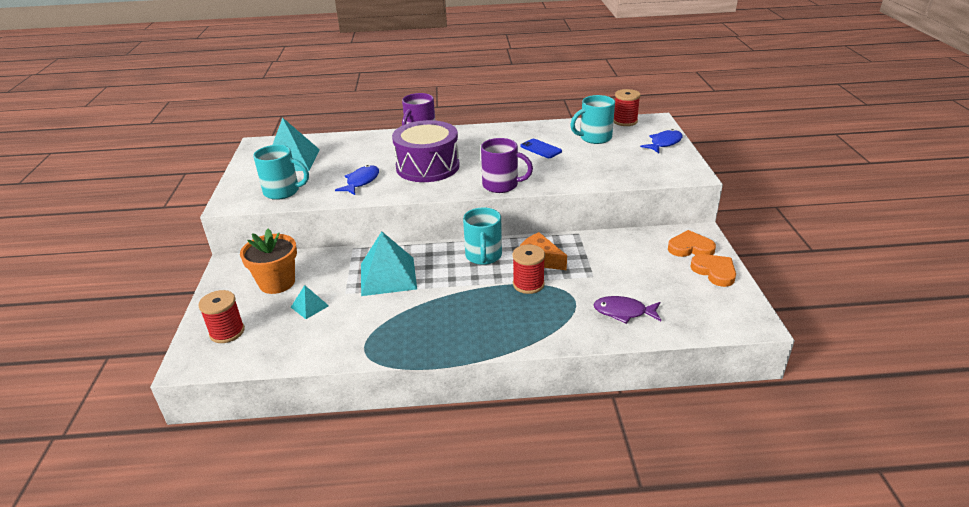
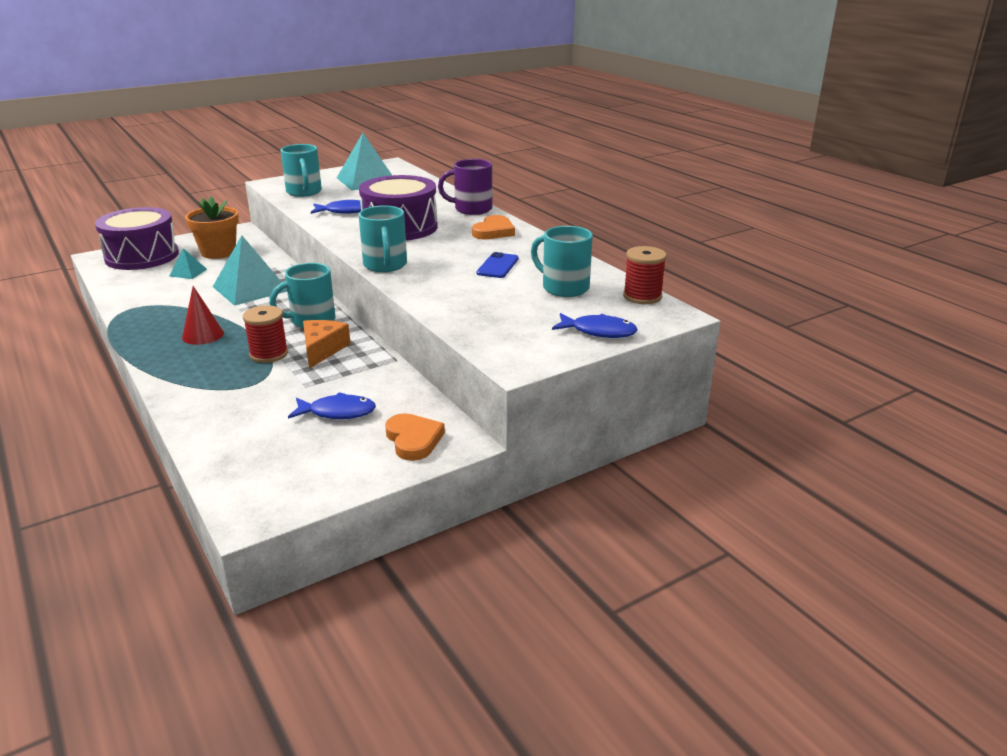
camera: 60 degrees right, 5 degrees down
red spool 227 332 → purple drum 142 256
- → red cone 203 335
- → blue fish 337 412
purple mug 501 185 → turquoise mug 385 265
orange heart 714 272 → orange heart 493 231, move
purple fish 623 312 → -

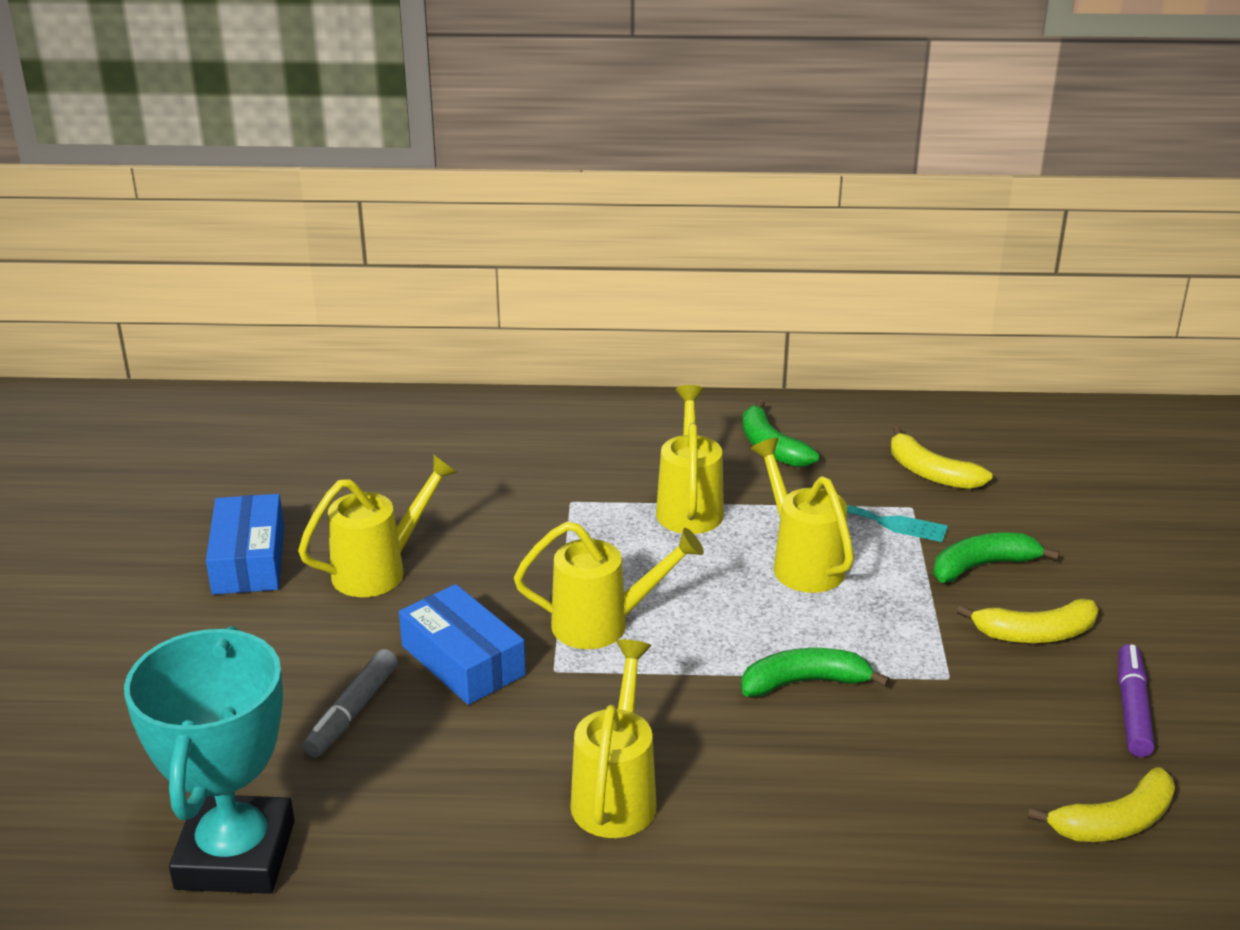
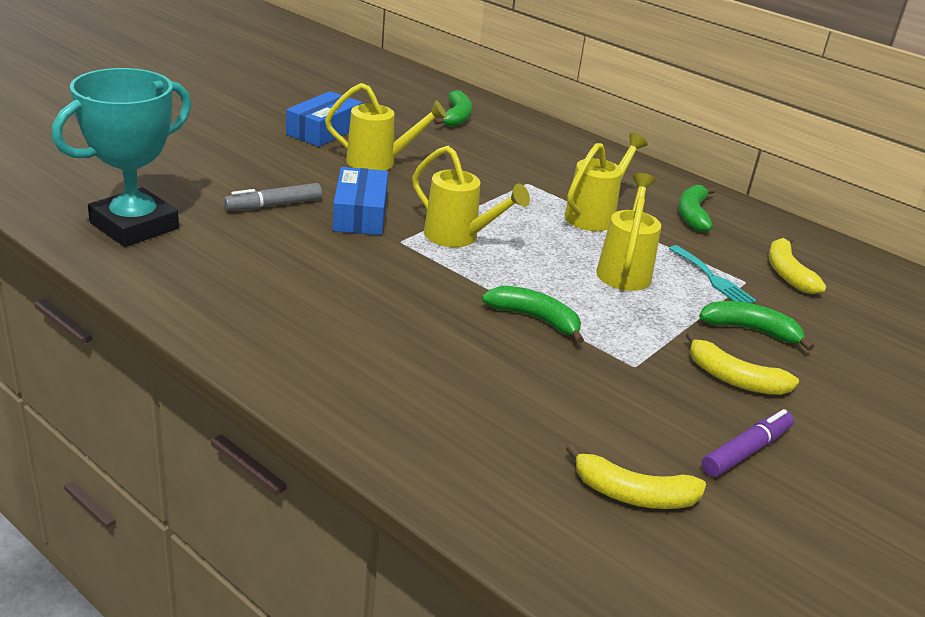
camera: 35 degrees right, 0 degrees up
- → green banana 456 117
yellow watering can 617 793 → -

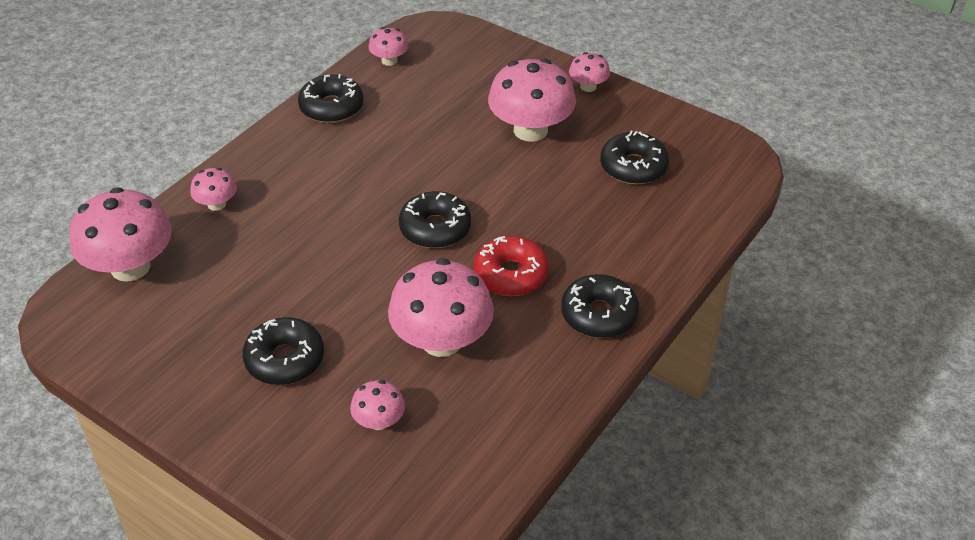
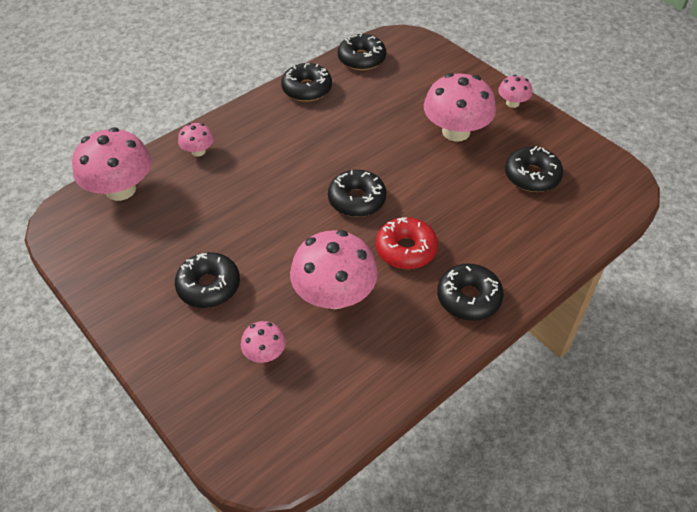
camera: 15 degrees right, 5 degrees up
pink mushroom 389 60 → black donut 361 59

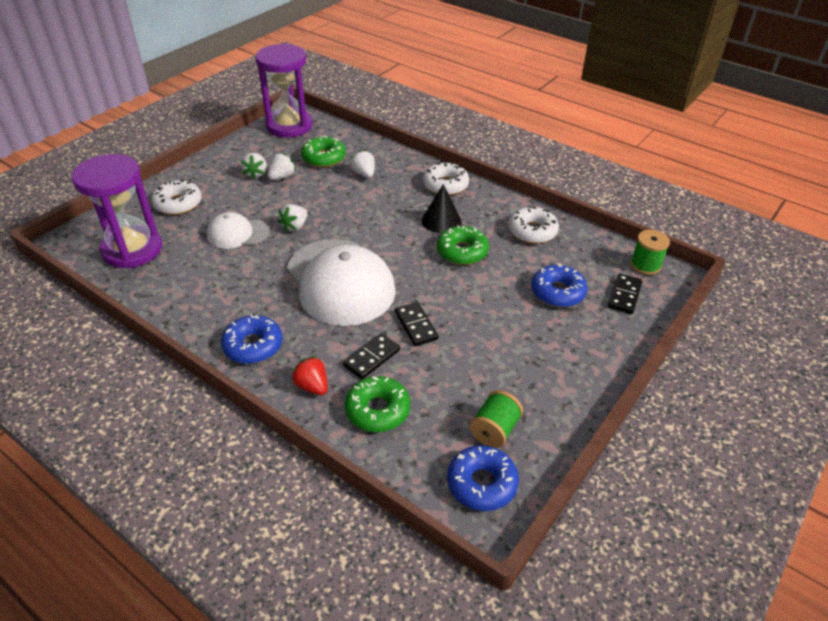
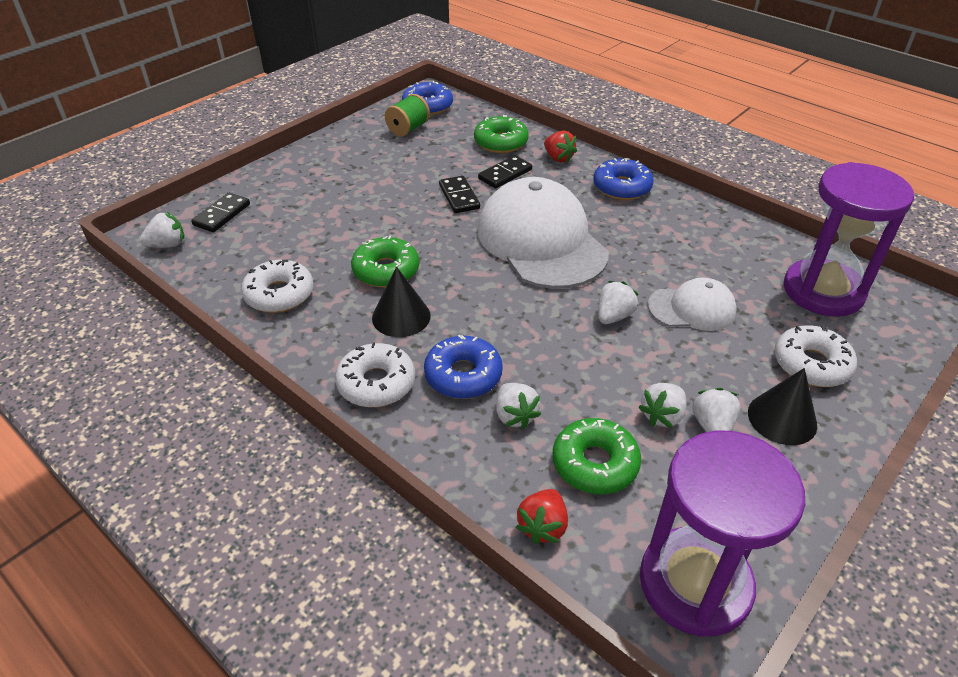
camera: 175 degrees left, 0 degrees up
green spool 645 265 → white strawberry 167 245
blue donut 557 292 → blue donut 463 375, move
- → red strawberry 542 526
- → black cone 782 418

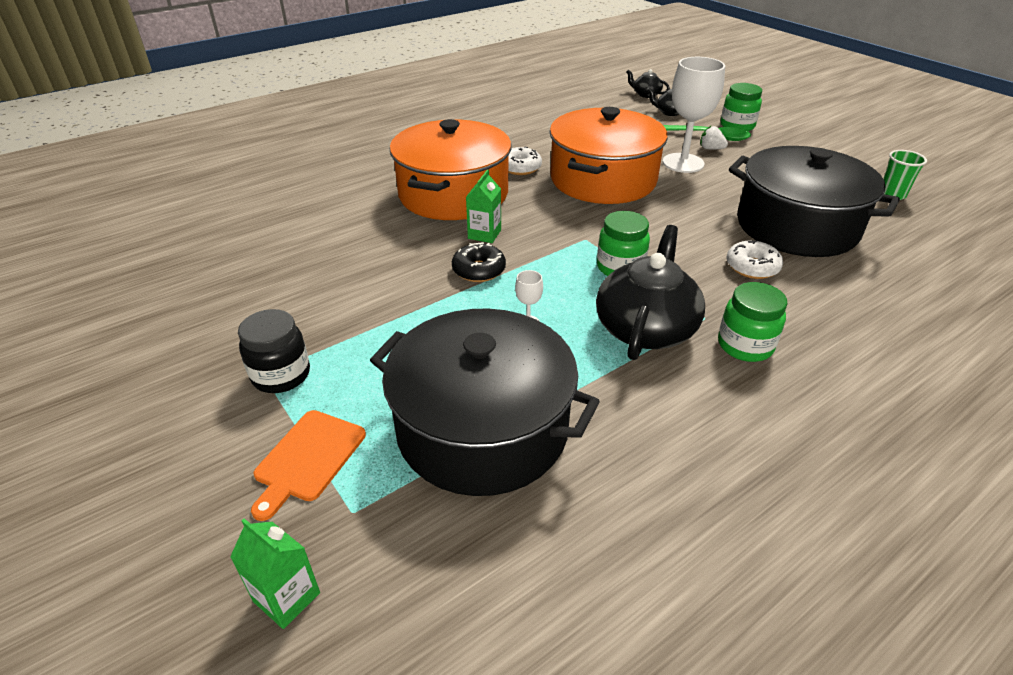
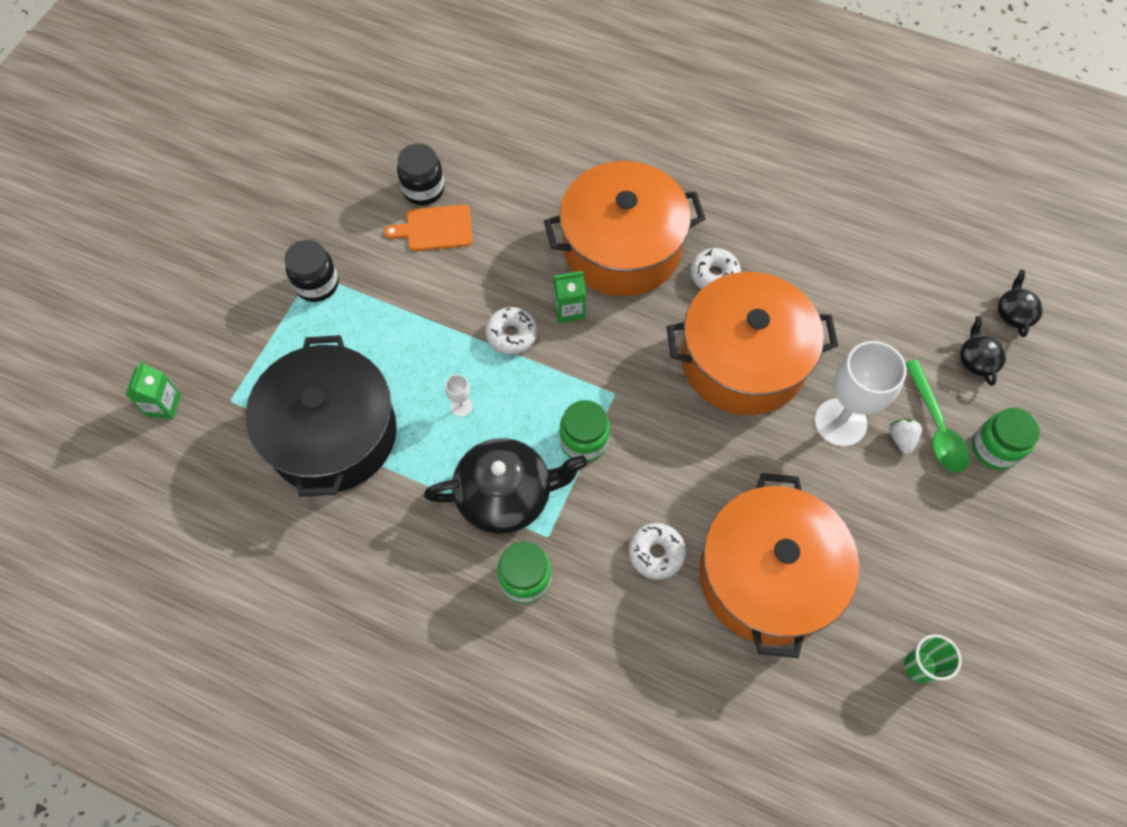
camera: 60 degrees right, 25 degrees up
orange cutting board 308 459 → orange cutting board 435 229, move
- → black jar 423 189
black donut 479 270 → white donut 511 335
black pot 796 226 → orange pot 767 576

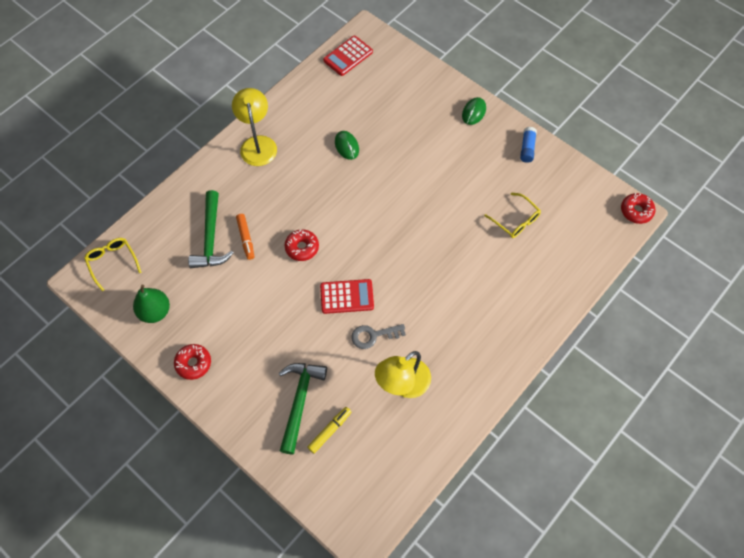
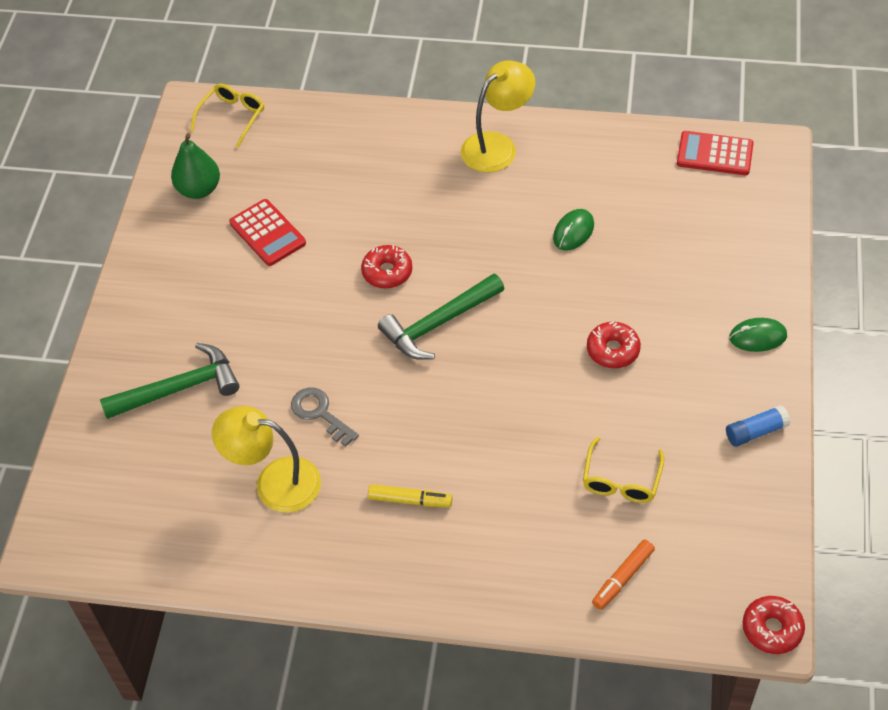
camera: 60 degrees right, 10 degrees down
red calculator 347 296 → red calculator 267 233, move
yellow marker 330 431 → yellow marker 410 500, move
green hammer 211 238 → green hammer 438 324, move
red donut 193 363 → red donut 613 350, move
orange marker 246 238 → orange marker 622 578, move

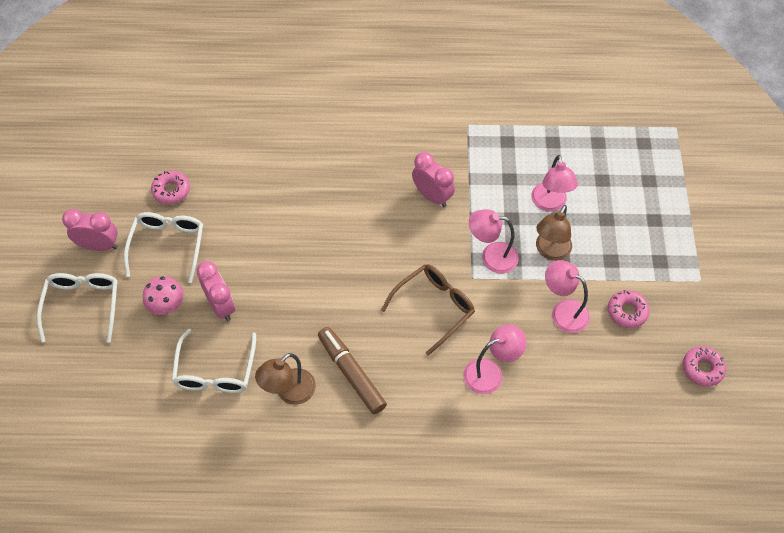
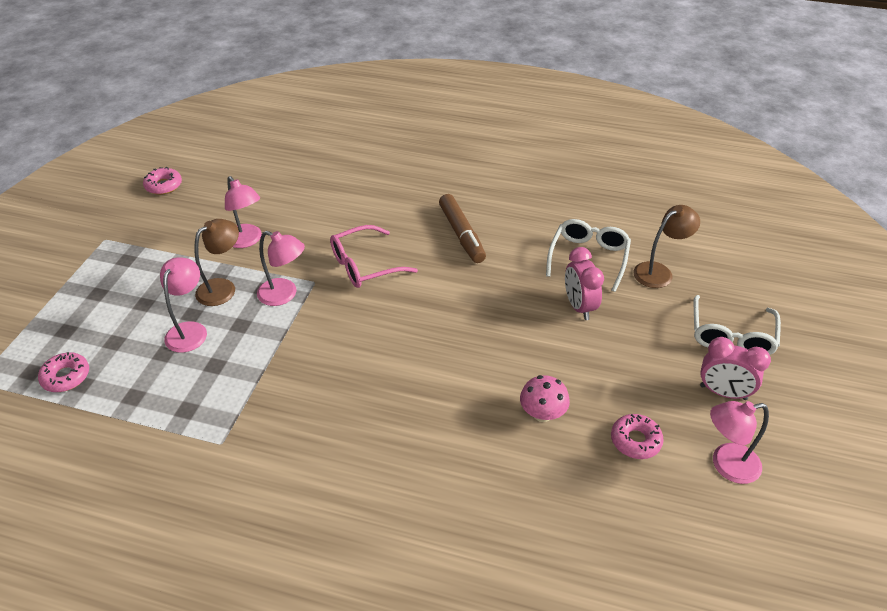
camera: 165 degrees left, 15 degrees down
pink donut 627 311 → pink donut 66 377, move
brown glasses 434 307 → pink glasses 364 265
pink mushroom 167 305 → pink mushroom 542 413, move
brown lamp 289 392 → brown lamp 659 272, move
pink lamp 490 373 → pink lamp 726 465, move
white glasses 168 245 → -
pink clock 432 196 → -

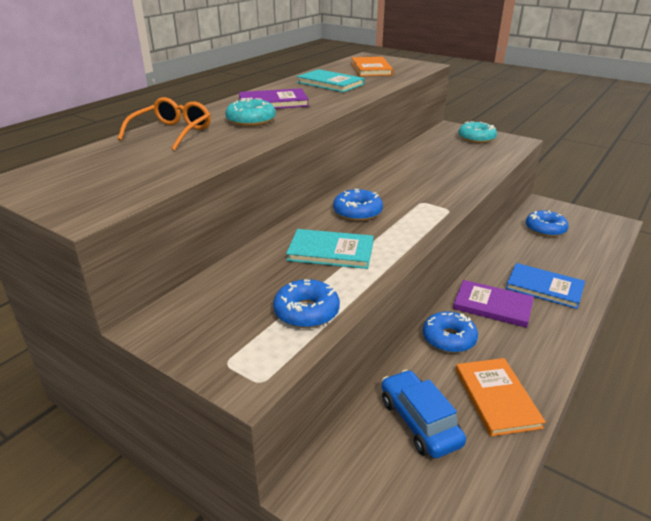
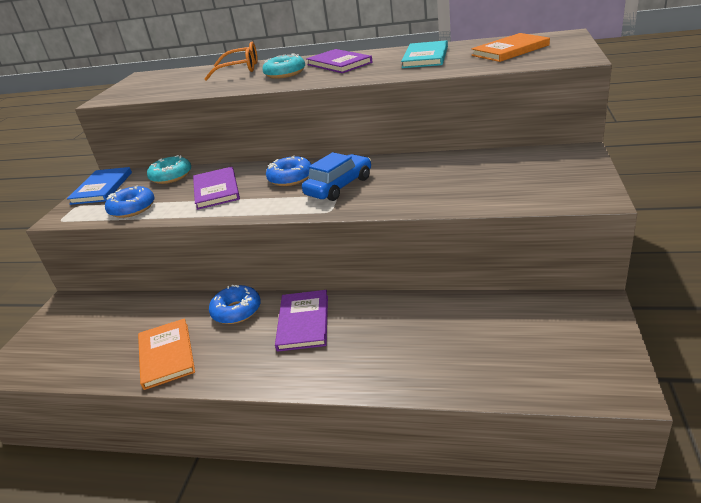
camera: 70 degrees right, 0 degrees up
blue book 544 287 → blue book 102 188, move
orange book 496 398 → orange book 166 355, 75 degrees counterclockwise
turquoise donut 476 138 → turquoise donut 171 176, move
turquoise book 331 251 → purple book 216 190
blue car 419 422 → blue car 339 186, move
blue donut 545 229 → -

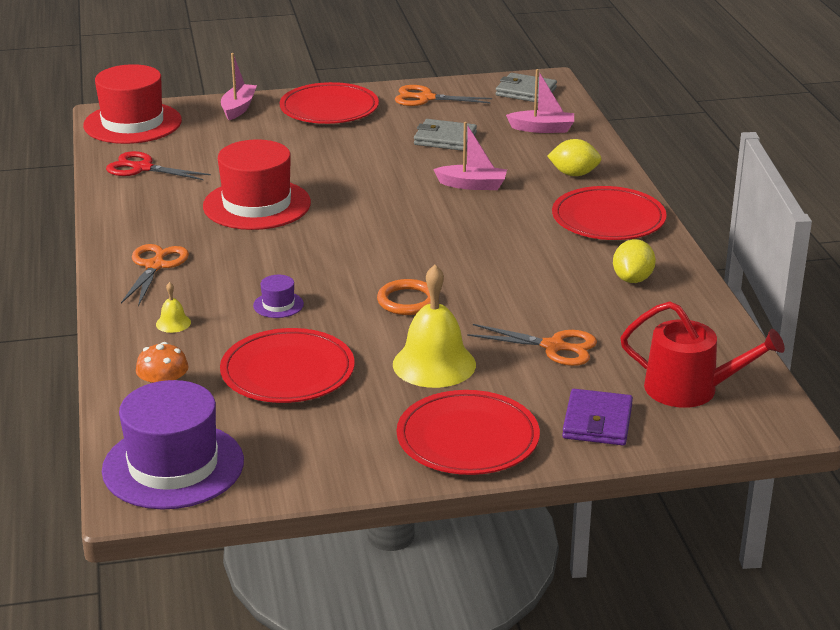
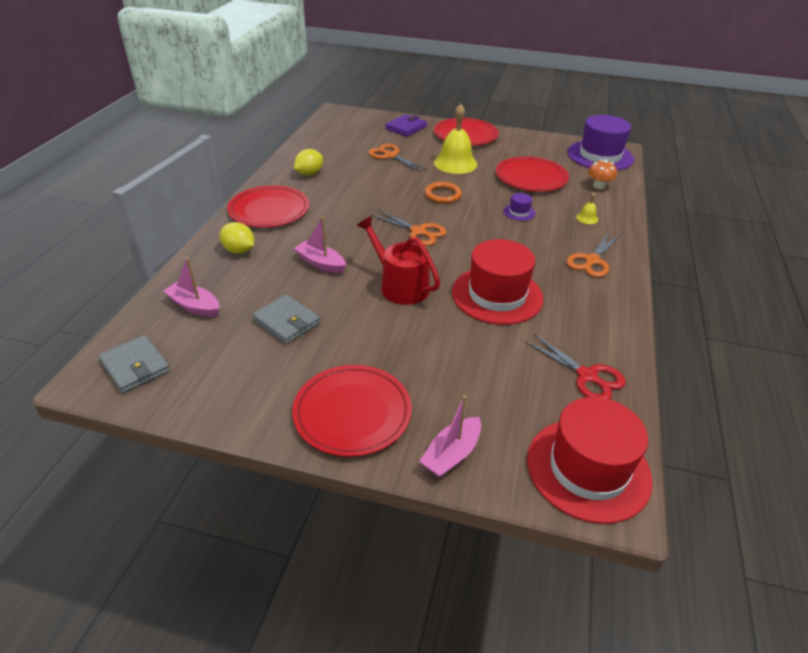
camera: 155 degrees left, 10 degrees up
red watering can 690 389 → red watering can 400 285, move
orange scissors 425 98 → orange scissors 418 232, move

